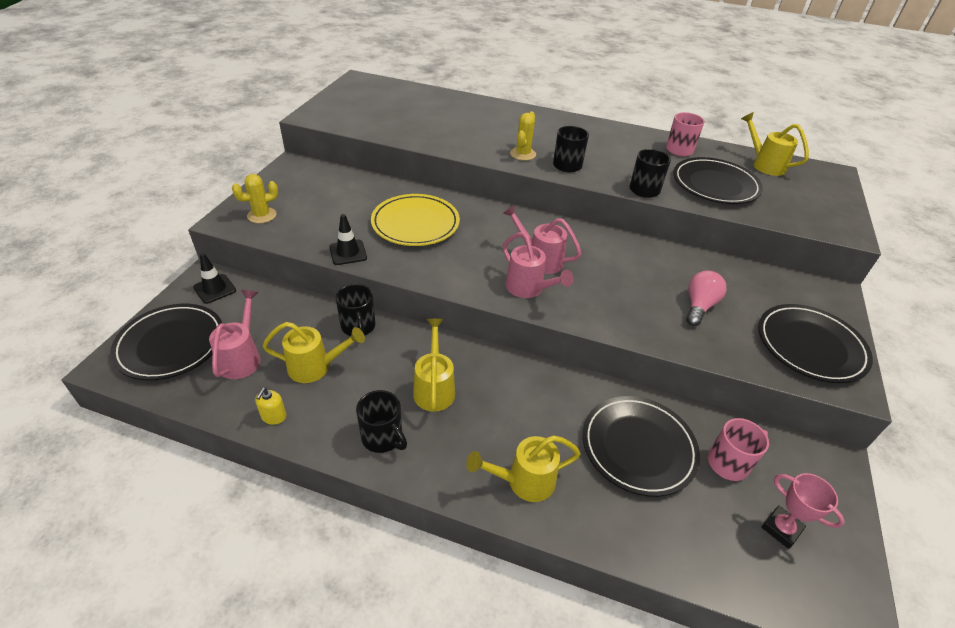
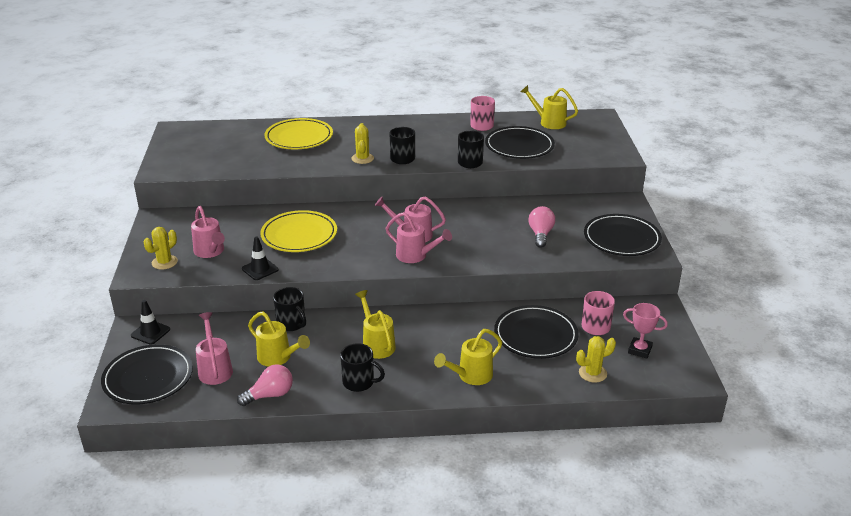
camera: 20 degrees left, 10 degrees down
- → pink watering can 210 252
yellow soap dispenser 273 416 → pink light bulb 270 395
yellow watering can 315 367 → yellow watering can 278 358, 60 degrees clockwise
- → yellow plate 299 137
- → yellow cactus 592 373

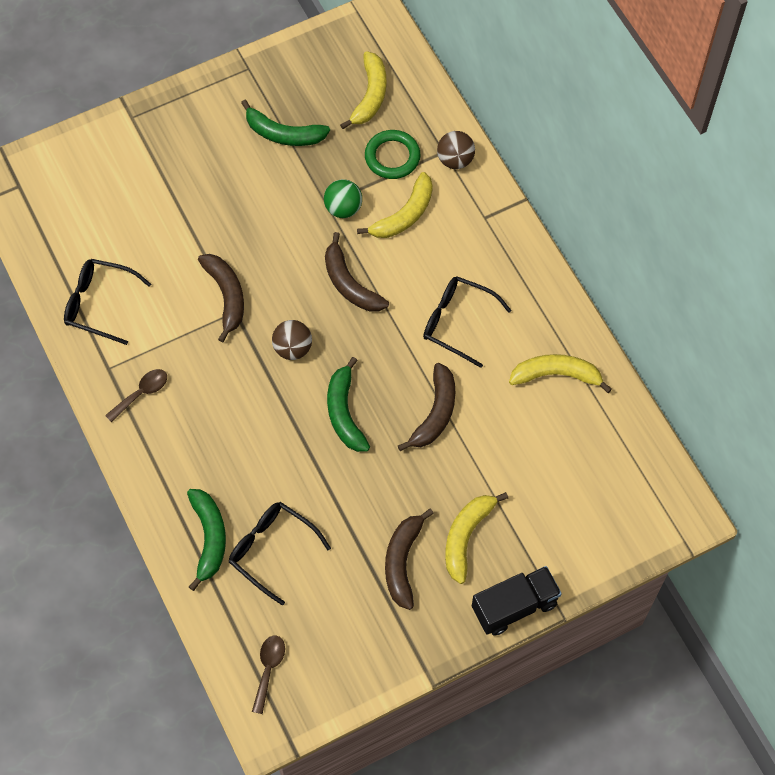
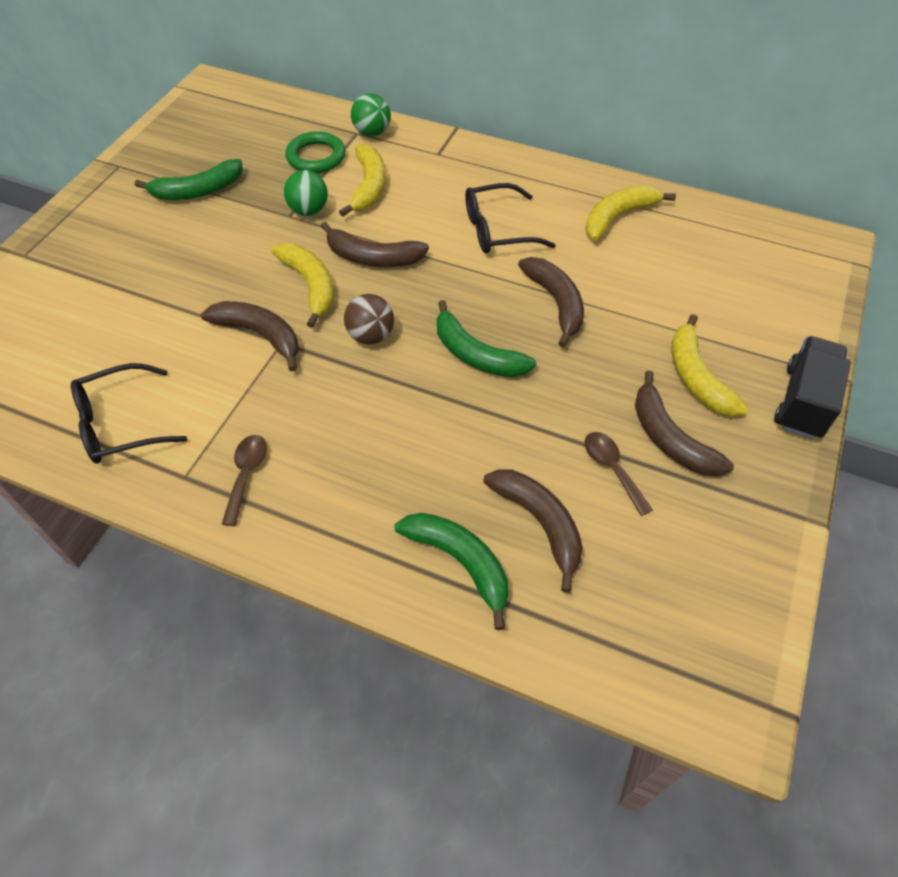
camera: 40 degrees left, 10 degrees down
yellow banana 370 95 → yellow banana 310 285, move
brown ball 455 160 → green ball 372 133
black glasses 273 551 → brown banana 539 523
brown spoon 268 669 → brown spoon 612 469, move

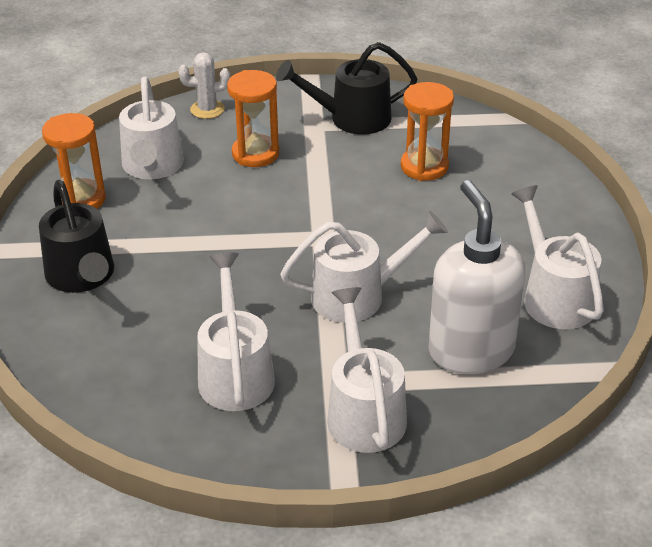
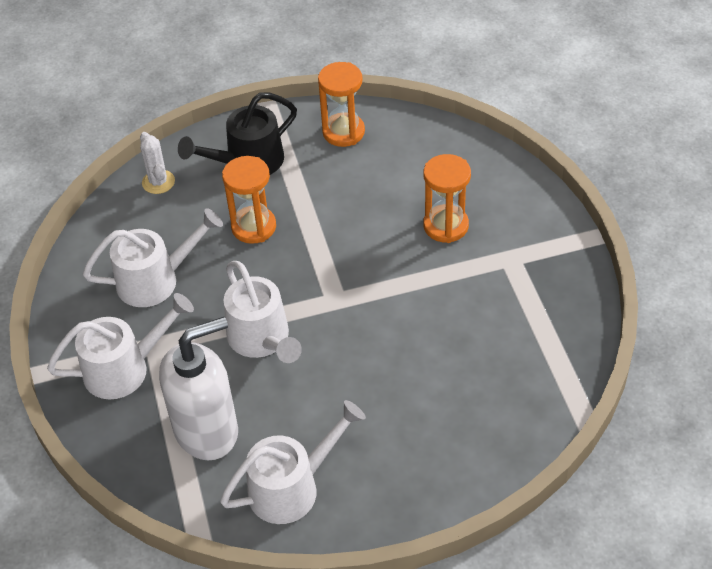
camera: 80 degrees right, 10 degrees up
white cactus 207 109 → white cactus 158 182, move
orange hourglass 424 167 → orange hourglass 253 227, move
white watering can 152 167 → -
black watering can 351 118 → -

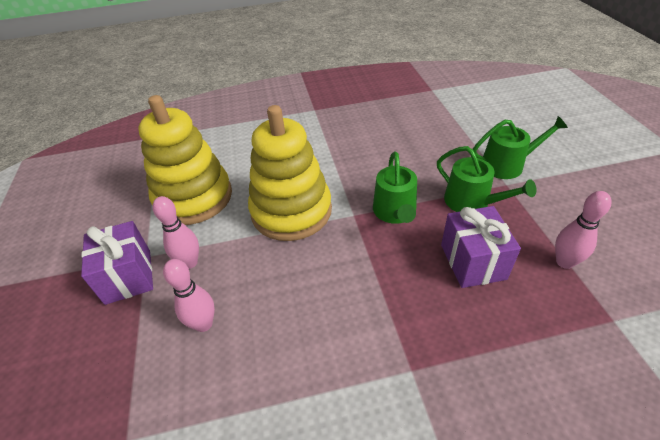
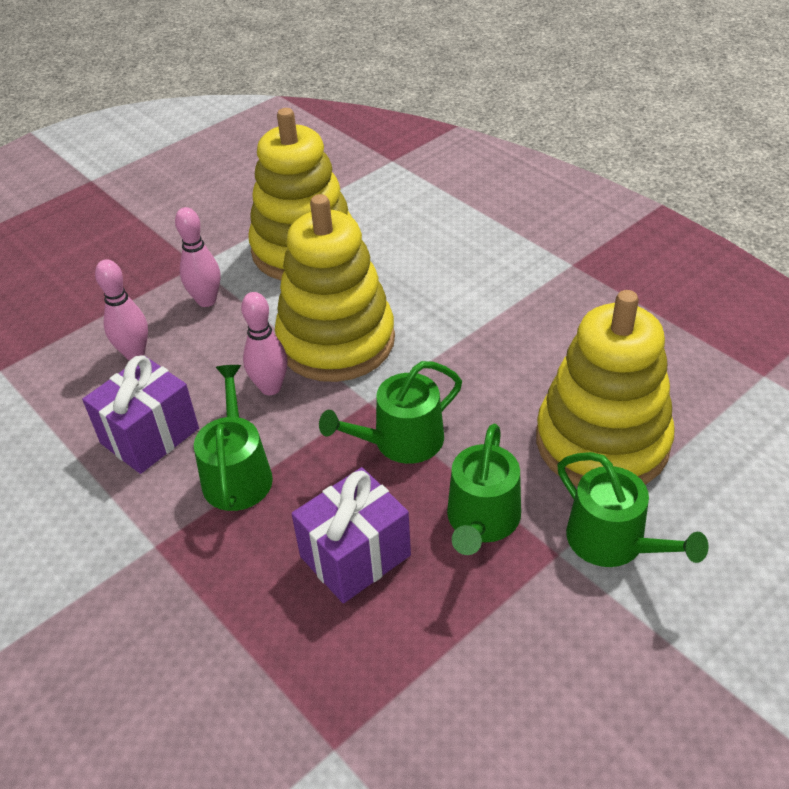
camera: 60 degrees right, 0 degrees up
purple gift 128 276 → purple gift 150 436, move
- → green watering can 237 473
pink bowling pin 564 262 → pink bowling pin 270 387, move
- → yellow stacking toy 602 442

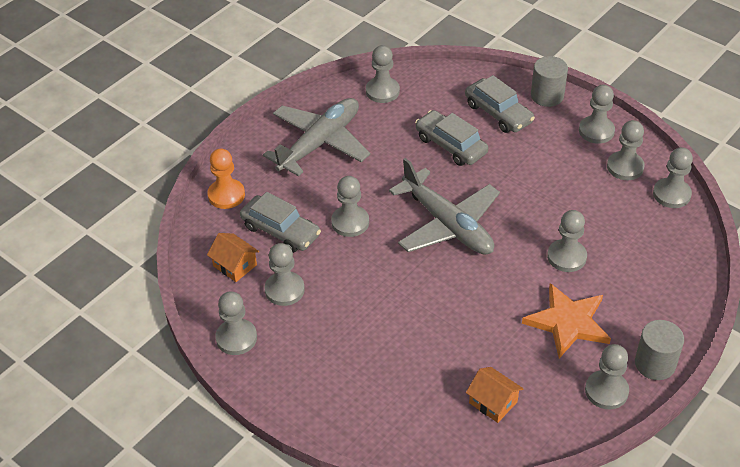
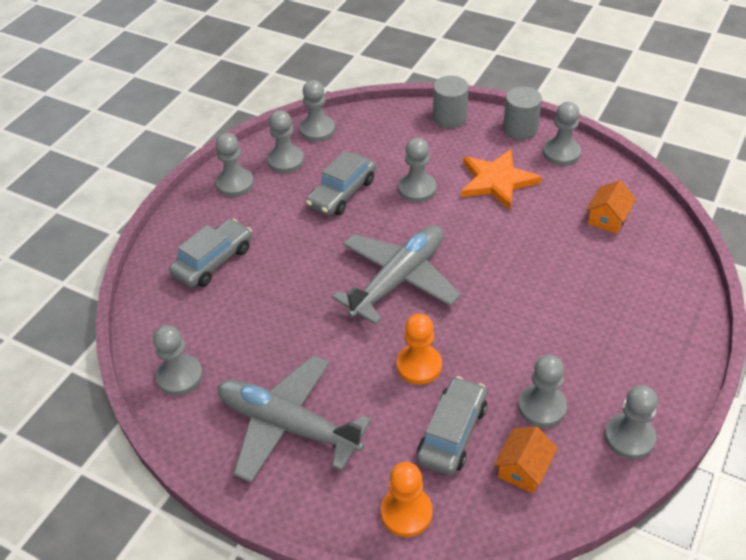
camera: 100 degrees left, 0 degrees up
grey car 451 145 → grey car 342 193, move
grey pawn 350 222 → orange pawn 419 365
grey cylinder 547 96 → grey cylinder 449 118, move

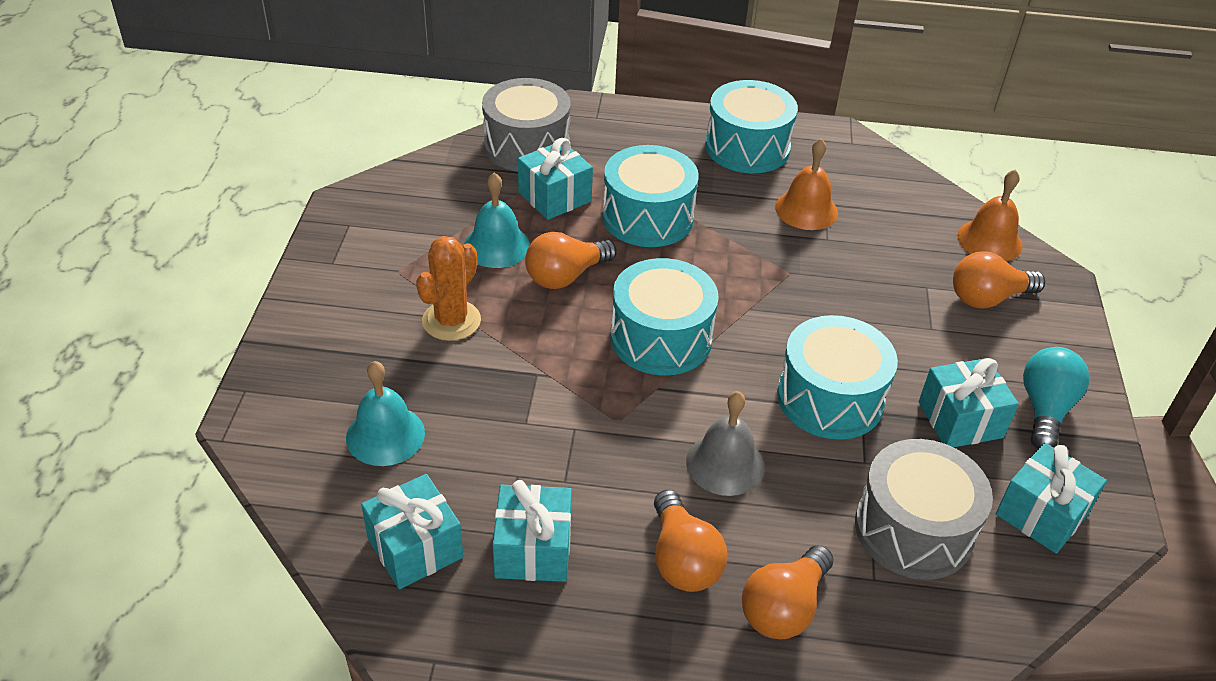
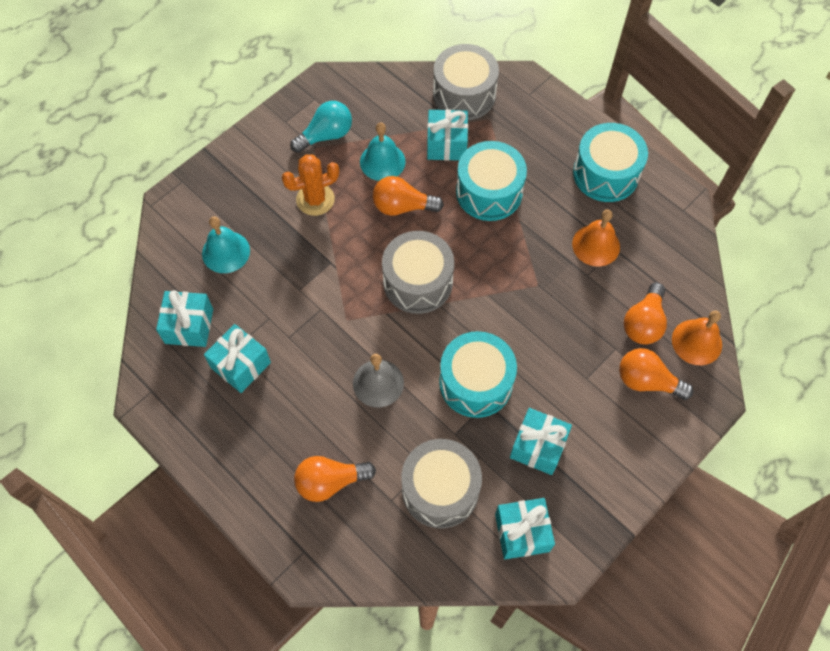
camera: 40 degrees right, 20 degrees up
turquoise light bulb 1045 409 → turquoise light bulb 326 135, move
turquoise drum 661 338 → grey drum 418 282
orange light bulb 682 559 → orange light bulb 643 323, move

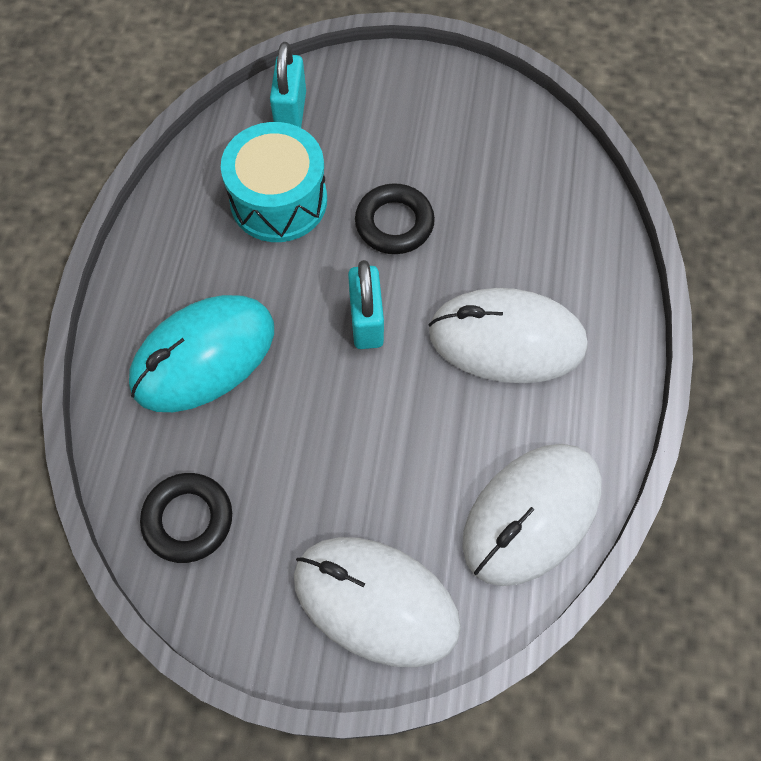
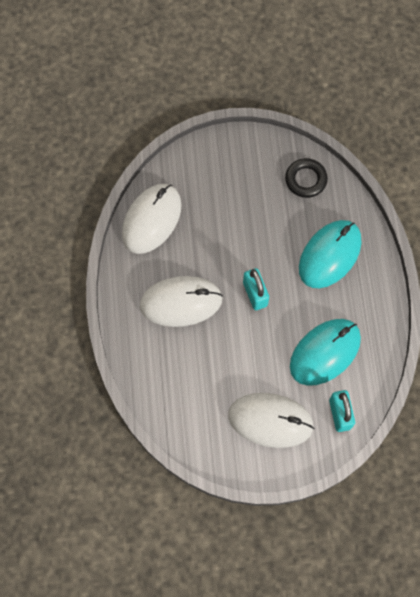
camera: 165 degrees right, 5 degrees up
white mouse 376 601 → white mouse 270 420, move
turquoise drum 279 200 → turquoise mouse 325 352
black ring 394 223 → -

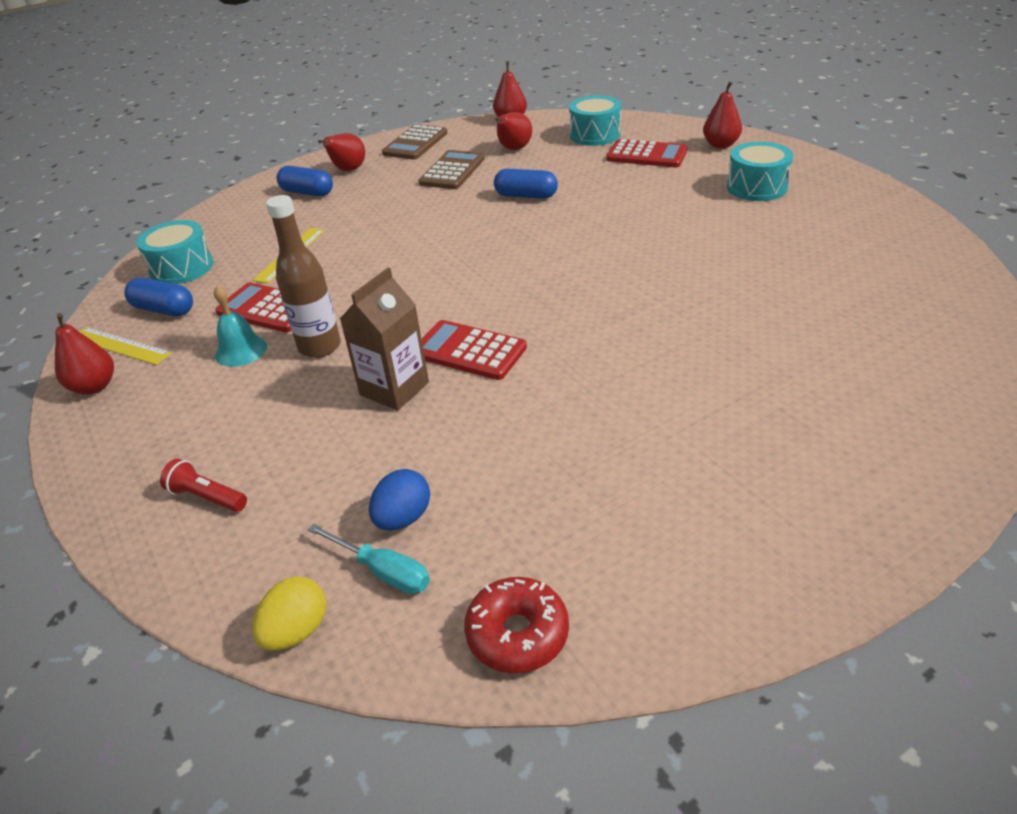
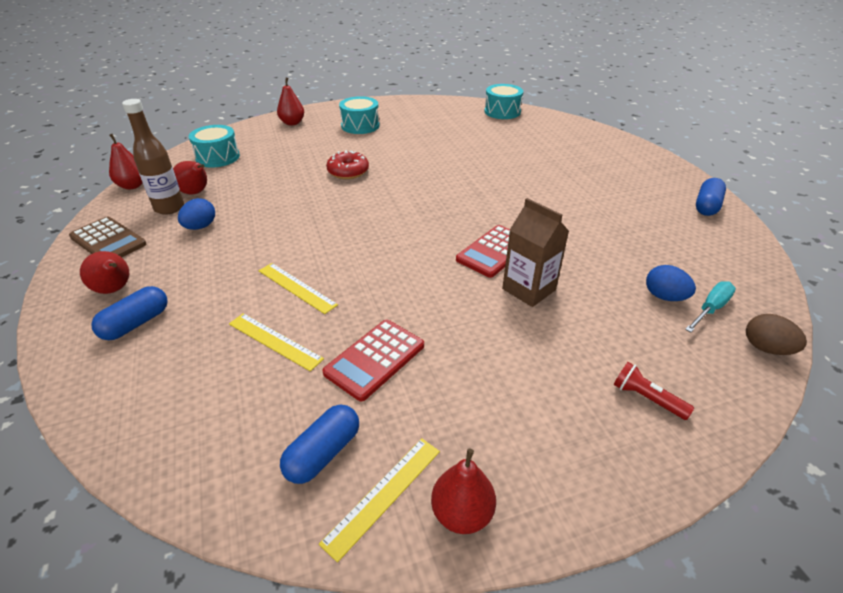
camera: 80 degrees left, 0 degrees up
brown bottle 320 347 → brown bottle 169 208, move
brown calculator 452 171 → blue egg 200 227
- → yellow ruler 296 287
red donut 517 634 → red donut 348 172, move
turquoise drum 182 268 → turquoise drum 502 112, move
red flashlight 207 497 → red flashlight 647 398, 90 degrees clockwise
blue capsule 526 196 → blue capsule 706 206, move
yellow egg 297 631 → brown egg 766 348
turquoise bell 241 350 → -
red calculator 646 155 → -

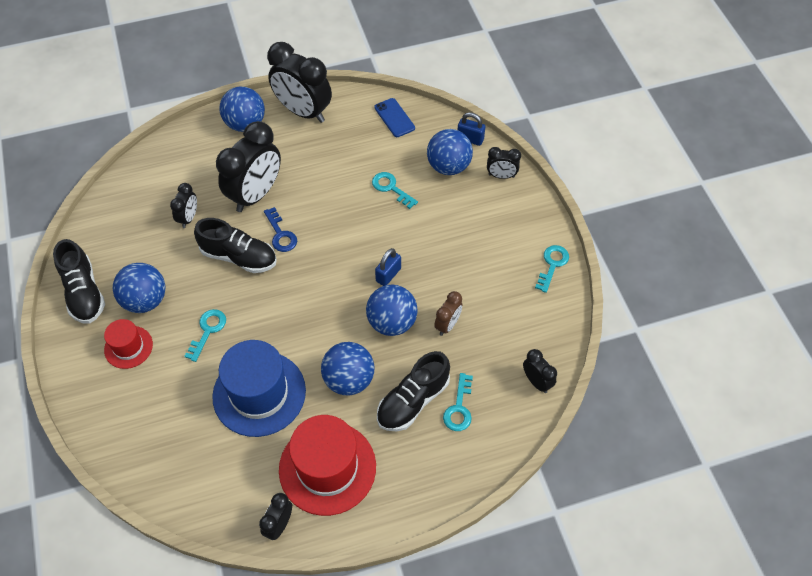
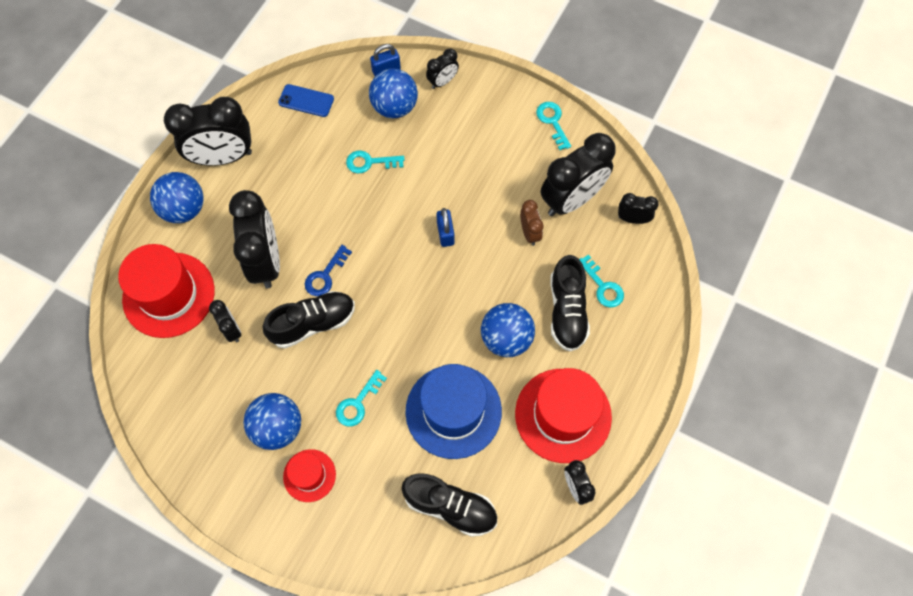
camera: 45 degrees left, 10 degrees up
- → red hat 169 295
blue key 281 234 → blue key 325 275, 105 degrees clockwise
turquoise key 207 331 → turquoise key 358 403, 120 degrees counterclockwise
black shoe 84 292 → black shoe 450 506, move
- → black clock 571 199
blue ball 392 322 → -

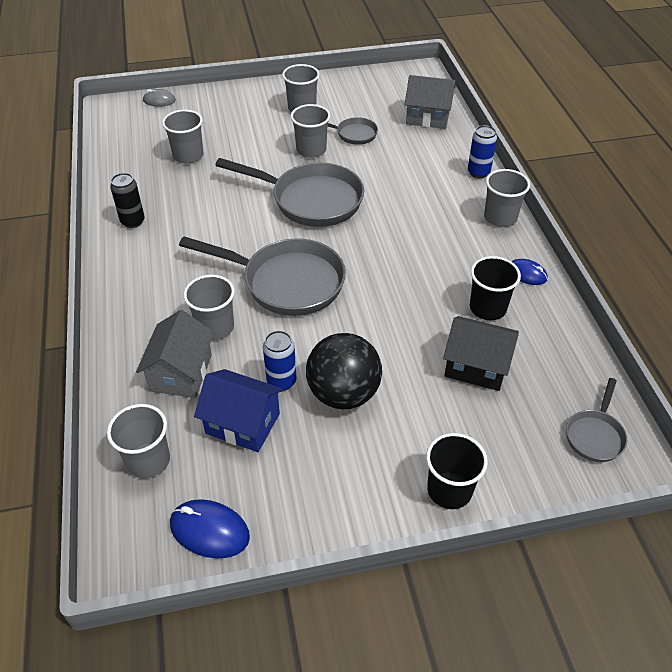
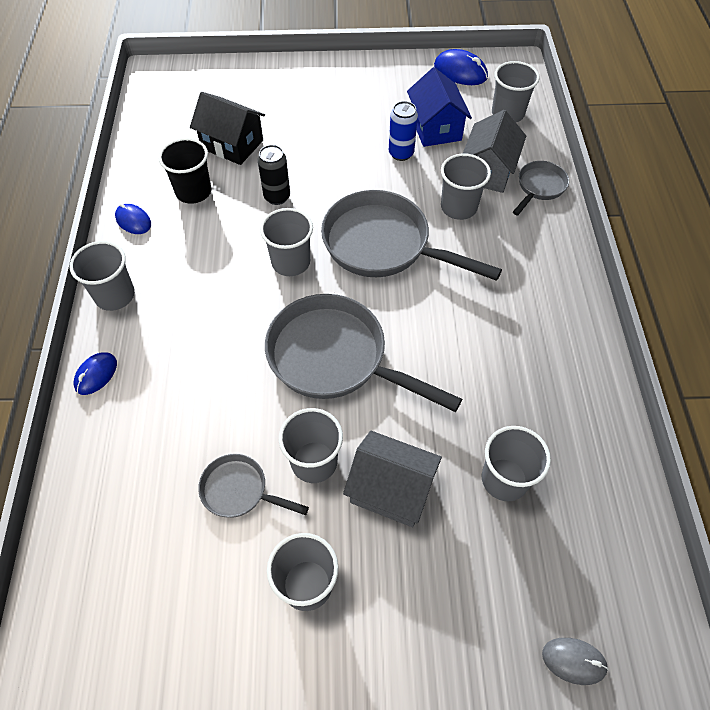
camera: 170 degrees left, 10 degrees up
blue can 478 172 → blue mouse 96 374
black can 133 221 → black can 277 197, move
- → grey cup 291 262
grey house 428 117 → grey house 391 489, move
blue house 242 423 → blue house 435 128, 45 degrees clockwise
grey pan 595 435 → grey pan 539 187, move
black ball 343 394 → -
black cup 449 490 → -

